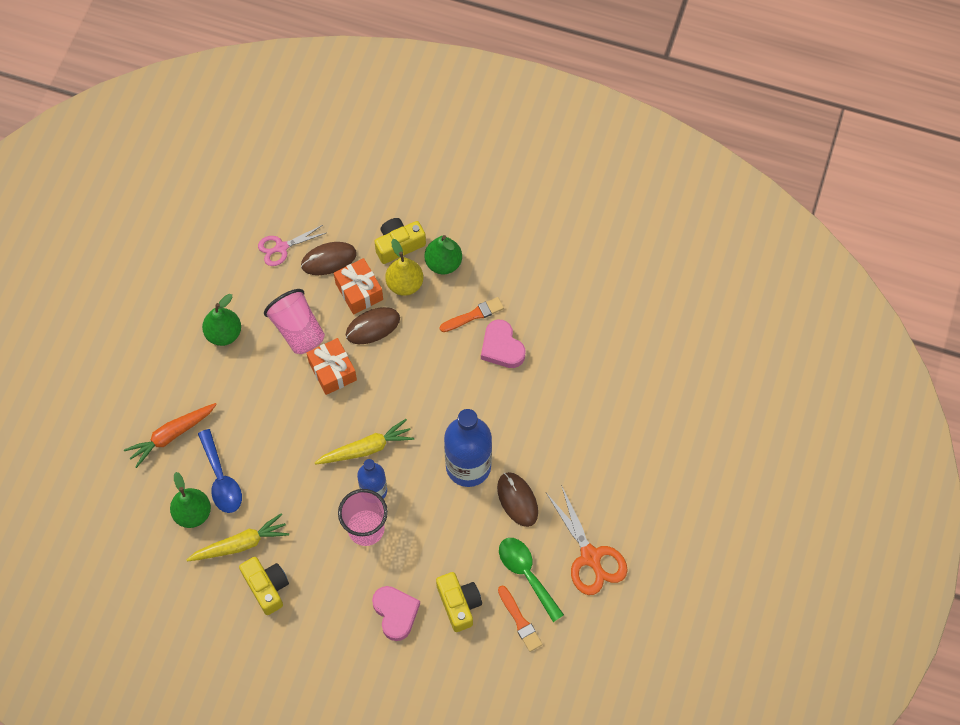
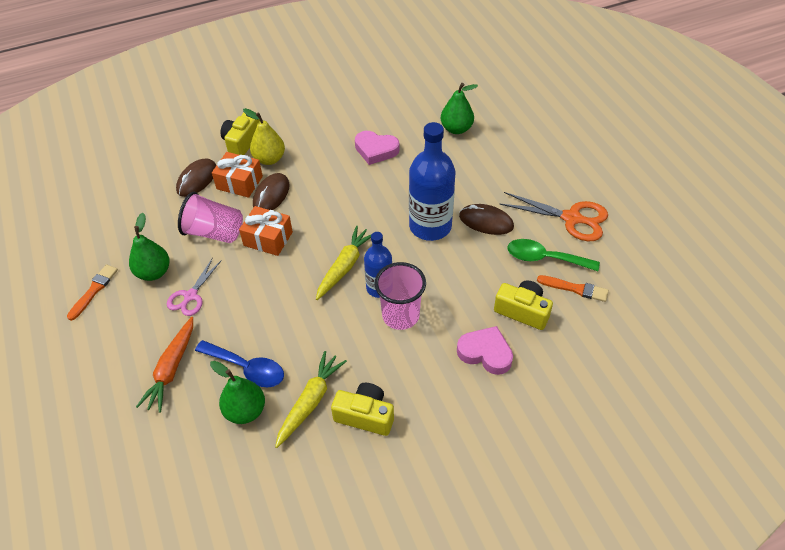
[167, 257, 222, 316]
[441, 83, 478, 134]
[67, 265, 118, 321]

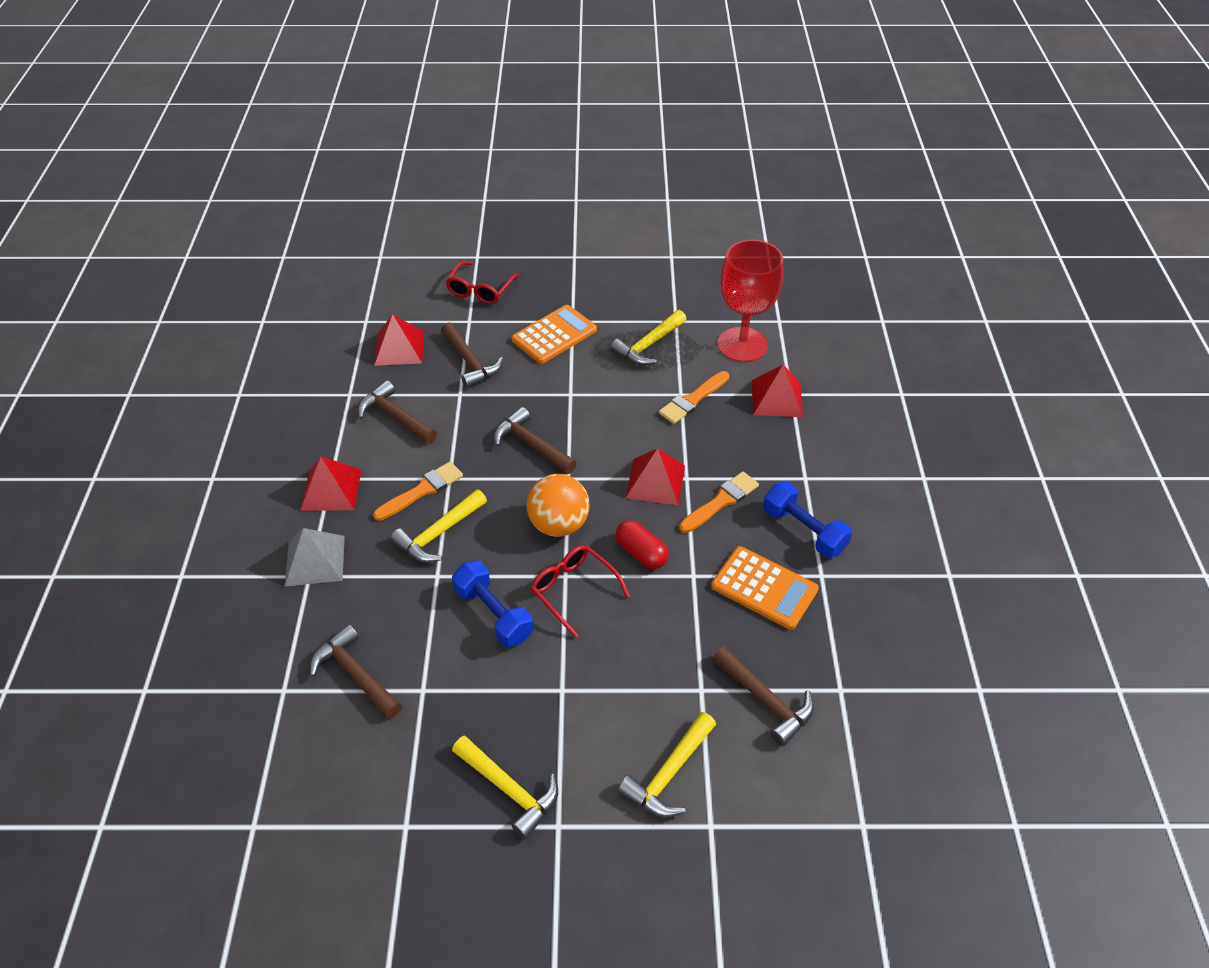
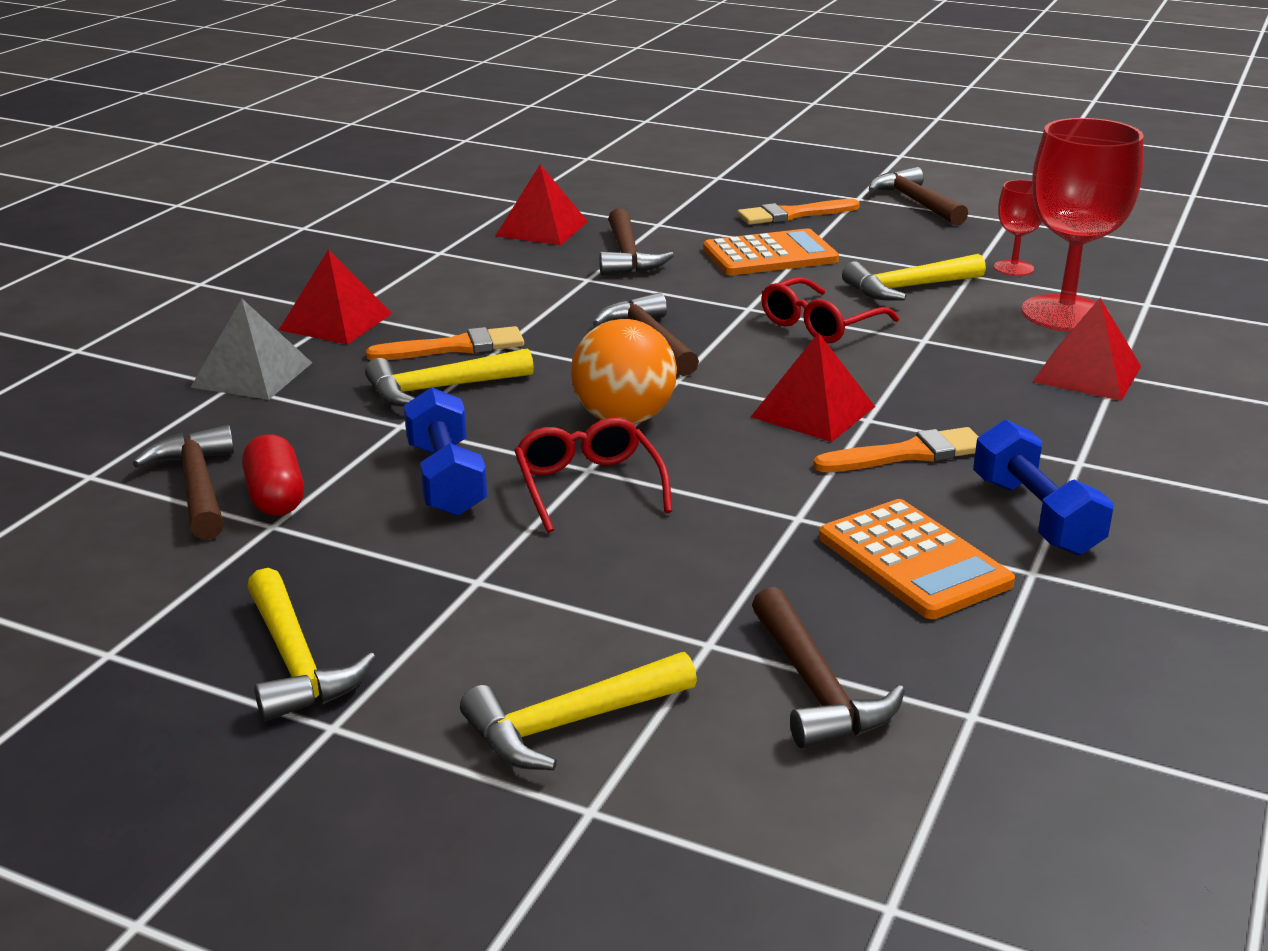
[994, 180, 1042, 276]
[869, 167, 968, 226]
[761, 277, 899, 343]
[242, 434, 304, 516]
[737, 199, 860, 225]

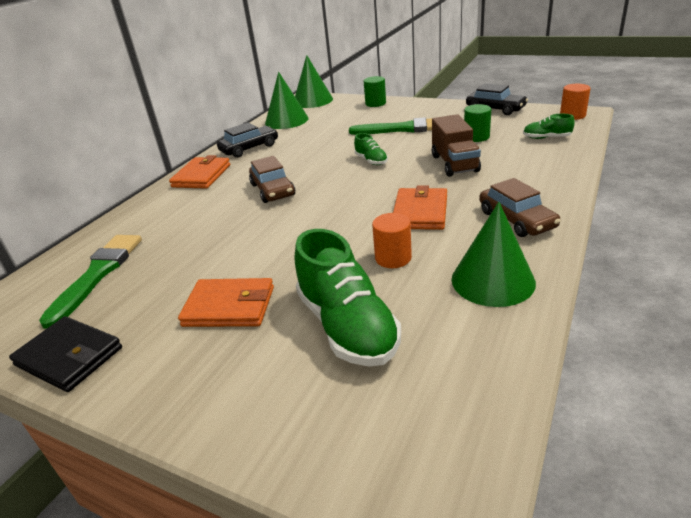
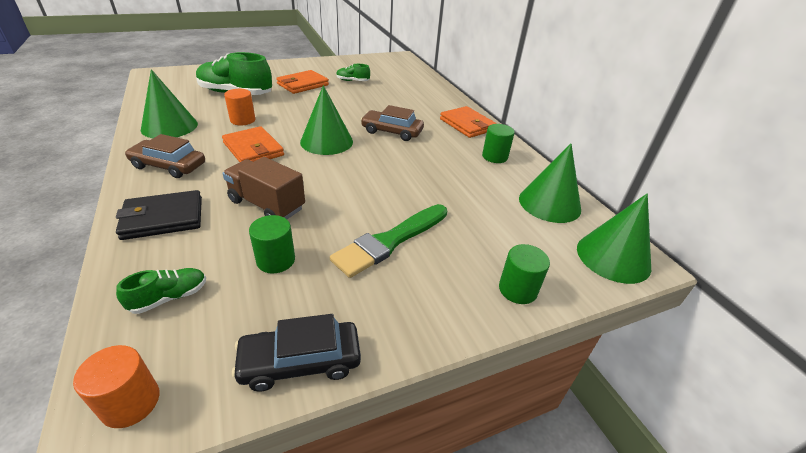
[39, 235, 142, 329] (first image)
[300, 85, 353, 155]
[116, 190, 202, 240]
[336, 64, 370, 81]
[482, 124, 515, 163]

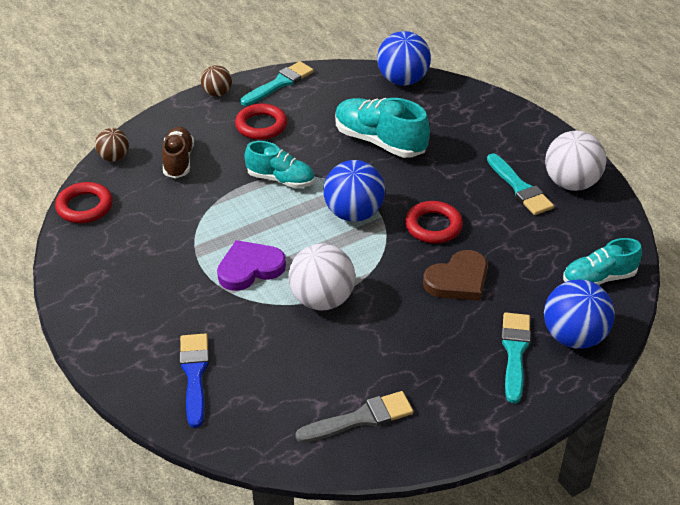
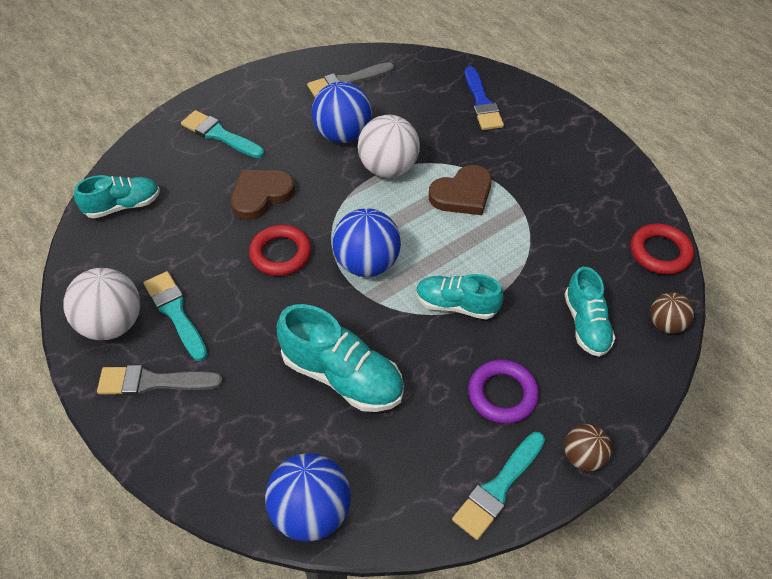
[97, 365, 223, 396]
[312, 82, 372, 143]
[564, 267, 615, 357]
[429, 165, 492, 215]
[468, 360, 539, 424]
[181, 110, 264, 158]

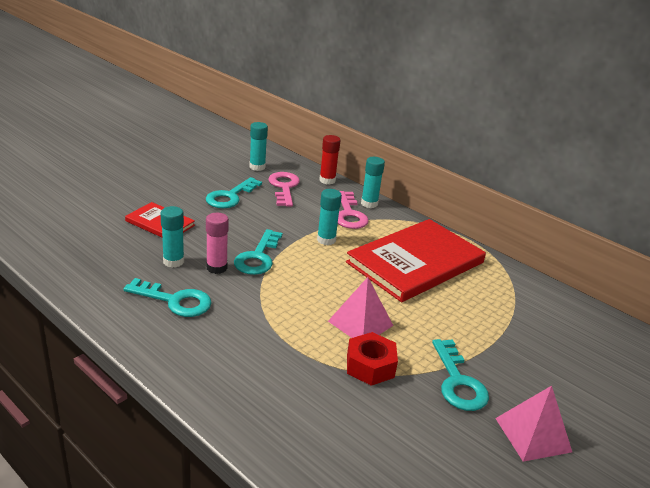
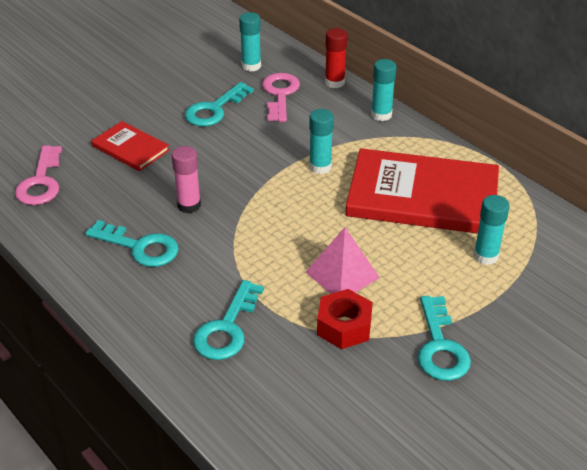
[495, 386, 572, 462] (first image)
[473, 195, 510, 265]
[193, 280, 264, 360]
[15, 145, 62, 205]
[345, 148, 499, 234]

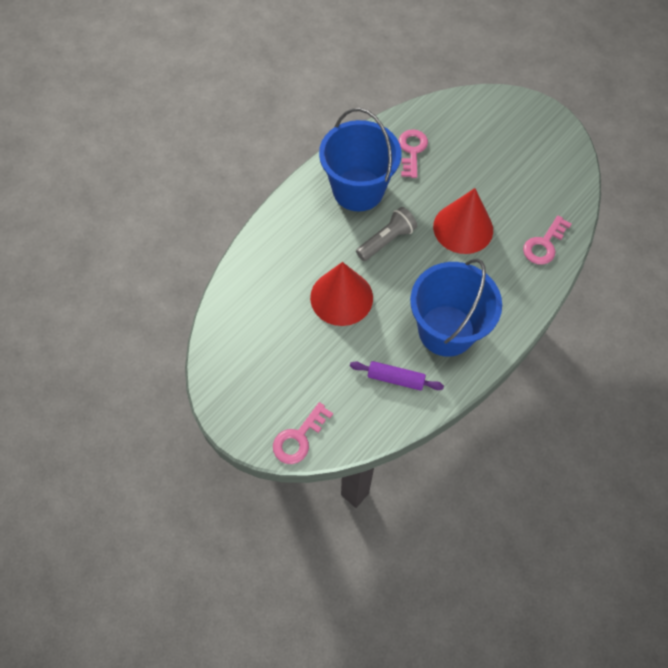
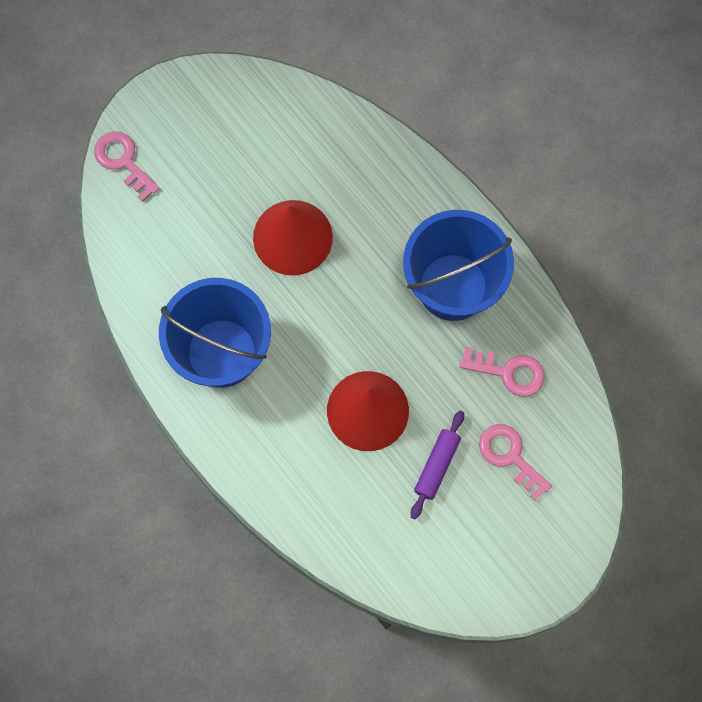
[356, 207, 417, 261] (first image)
[411, 410, 464, 519]
[479, 424, 552, 501]

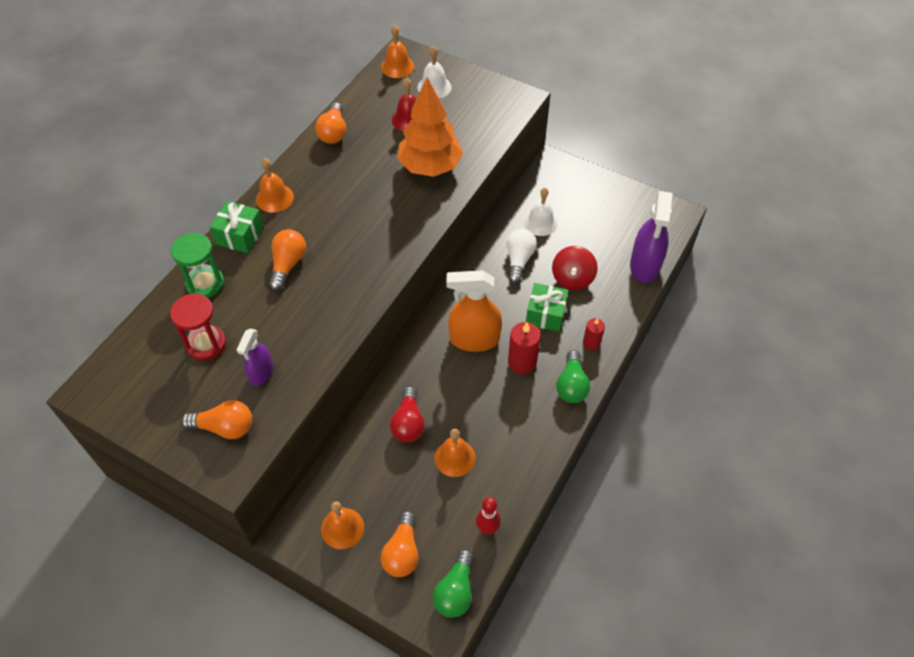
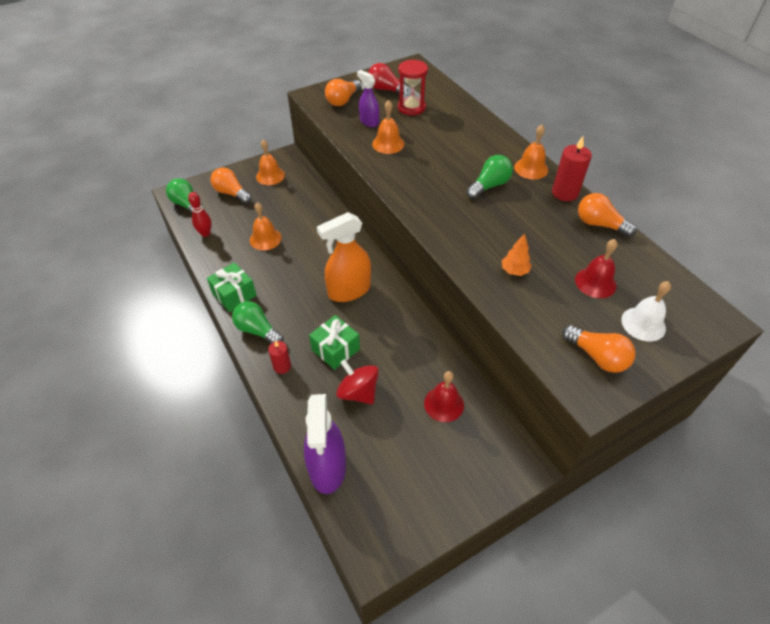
[171, 233, 224, 298] (first image)
[506, 229, 537, 283] (first image)
[466, 155, 513, 199]
[207, 262, 257, 312]
[562, 325, 636, 373]
[372, 100, 404, 154]
[368, 63, 410, 95]
[552, 136, 592, 201]
[424, 371, 464, 422]
[317, 212, 371, 302]
[304, 394, 346, 494]
[502, 233, 532, 276]

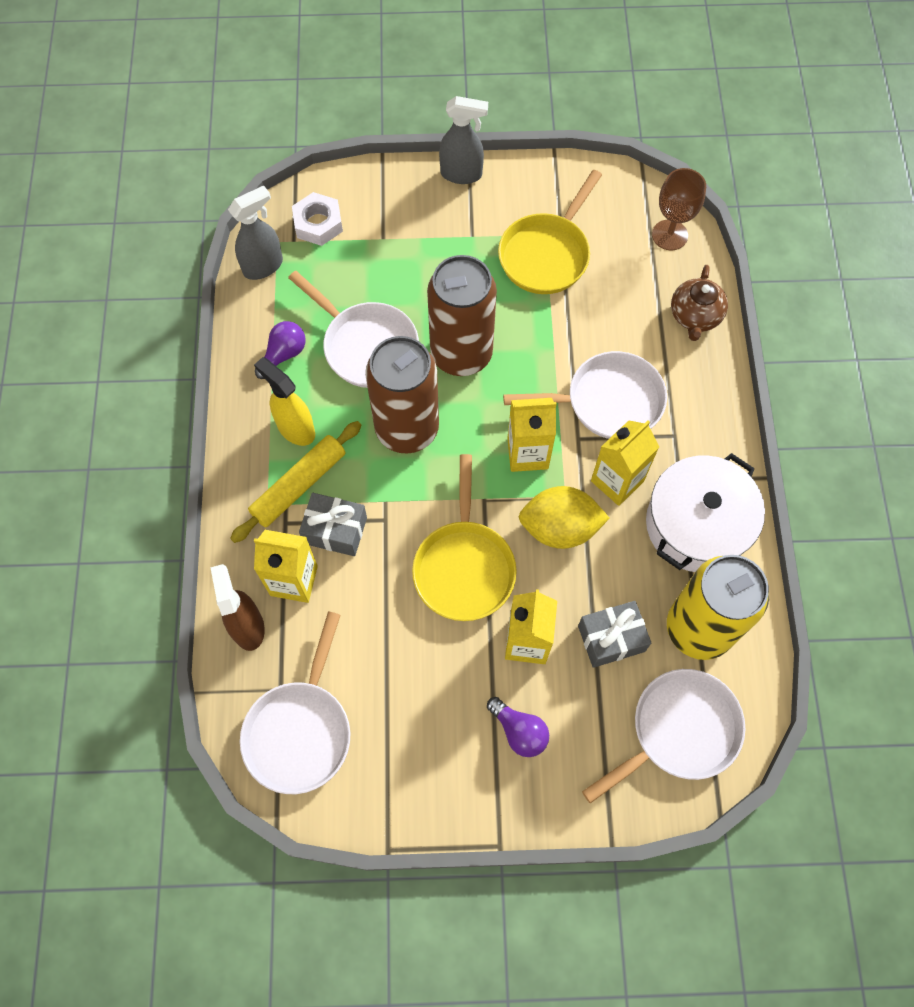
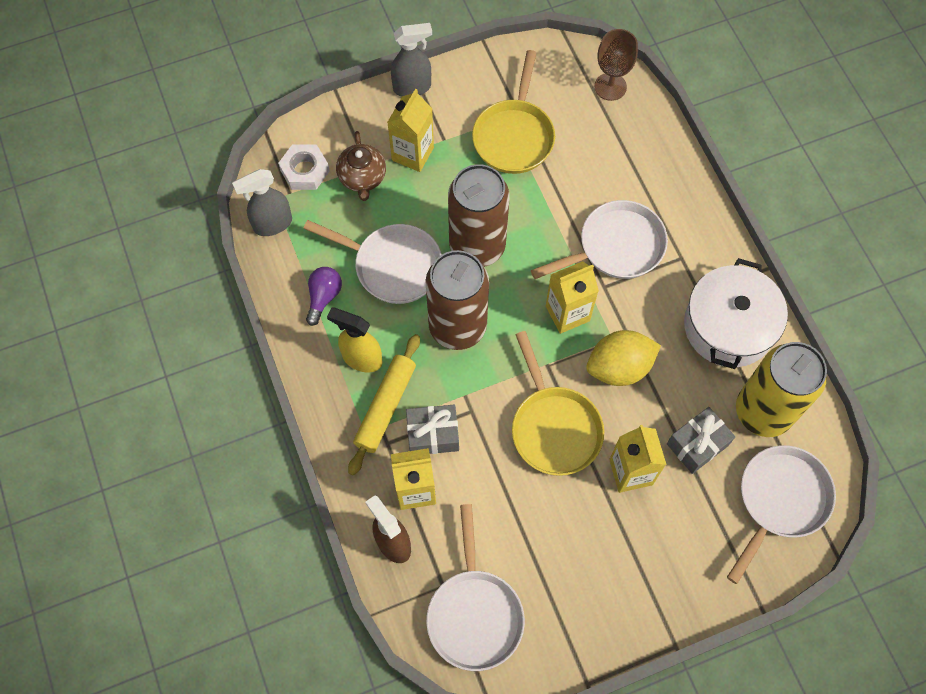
[487, 697, 549, 757] (first image)
[387, 89, 434, 172]
[336, 131, 386, 201]
[232, 169, 292, 236]

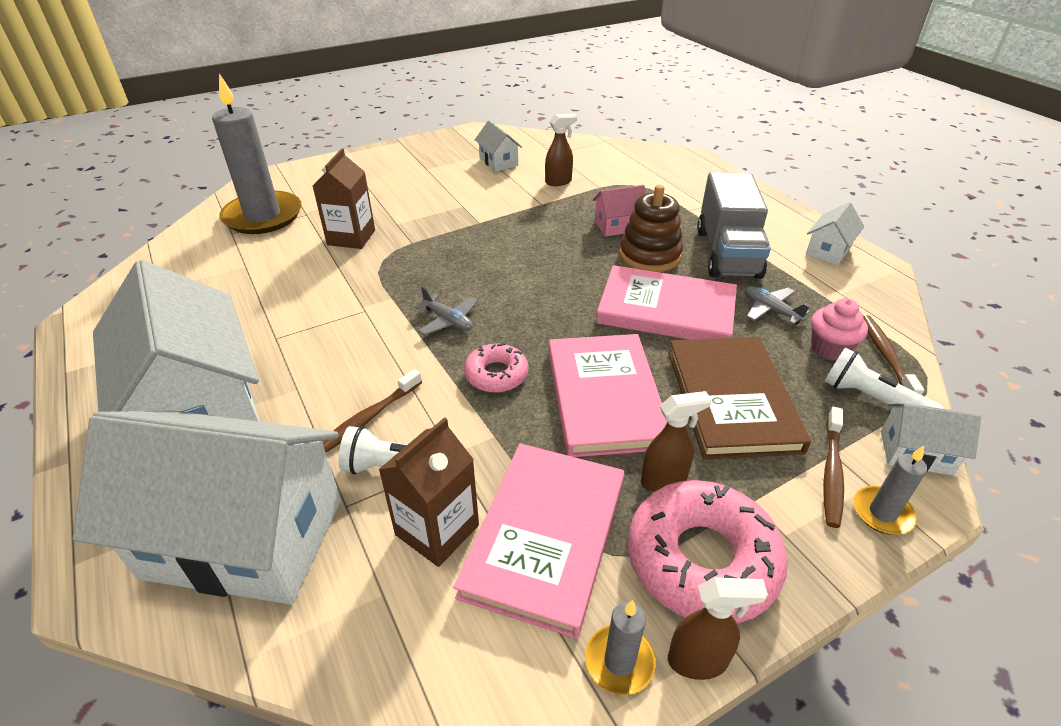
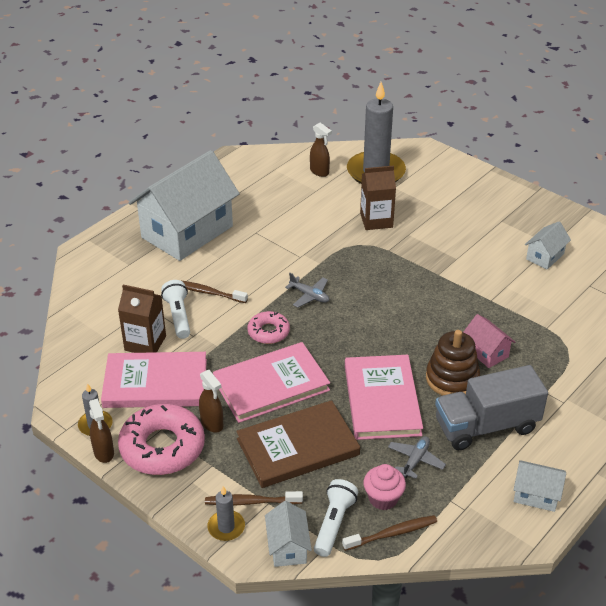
[73, 411, 341, 605] (first image)
[310, 123, 332, 177]
[285, 273, 329, 308]

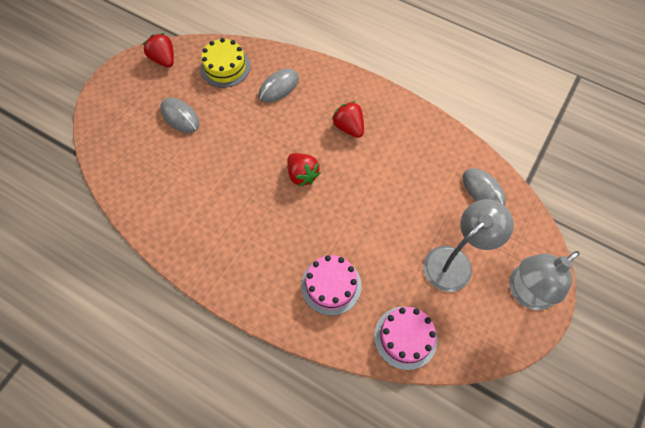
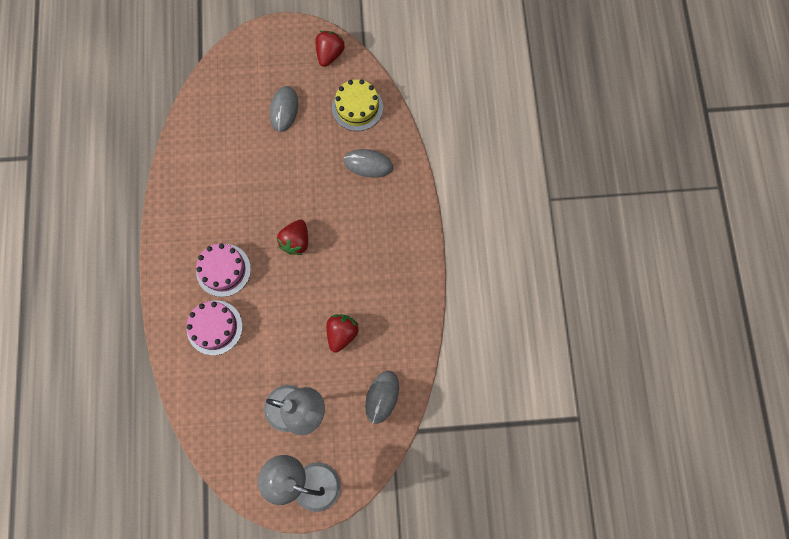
[326, 314, 359, 353]
[196, 243, 251, 297]

